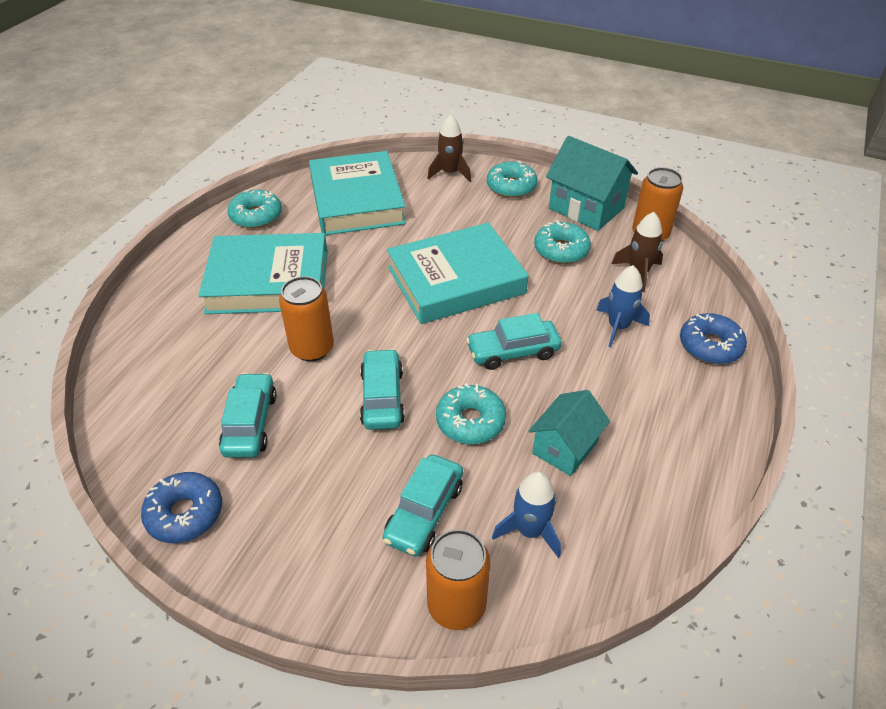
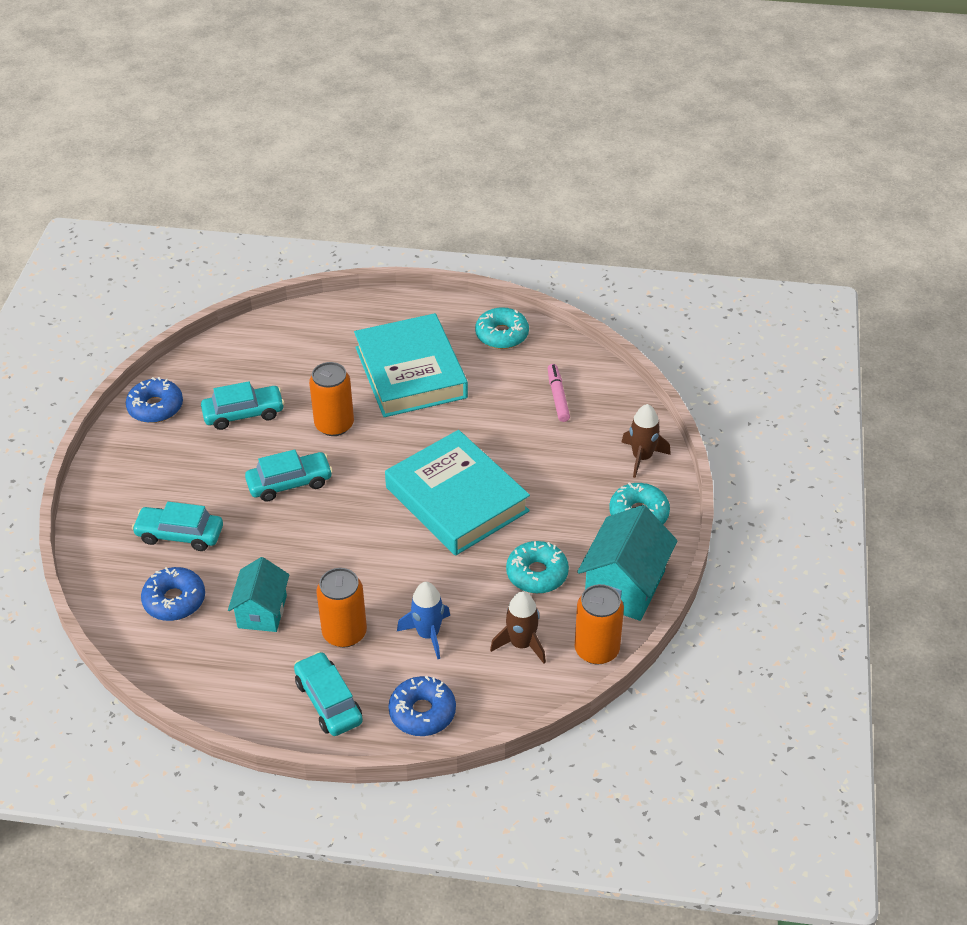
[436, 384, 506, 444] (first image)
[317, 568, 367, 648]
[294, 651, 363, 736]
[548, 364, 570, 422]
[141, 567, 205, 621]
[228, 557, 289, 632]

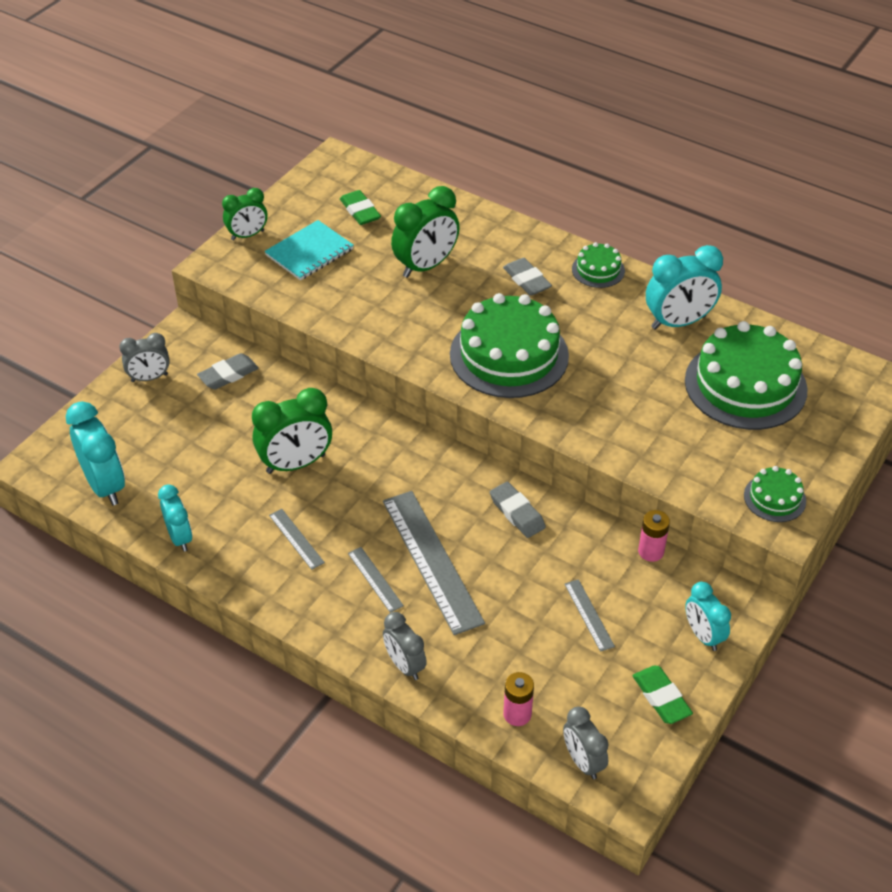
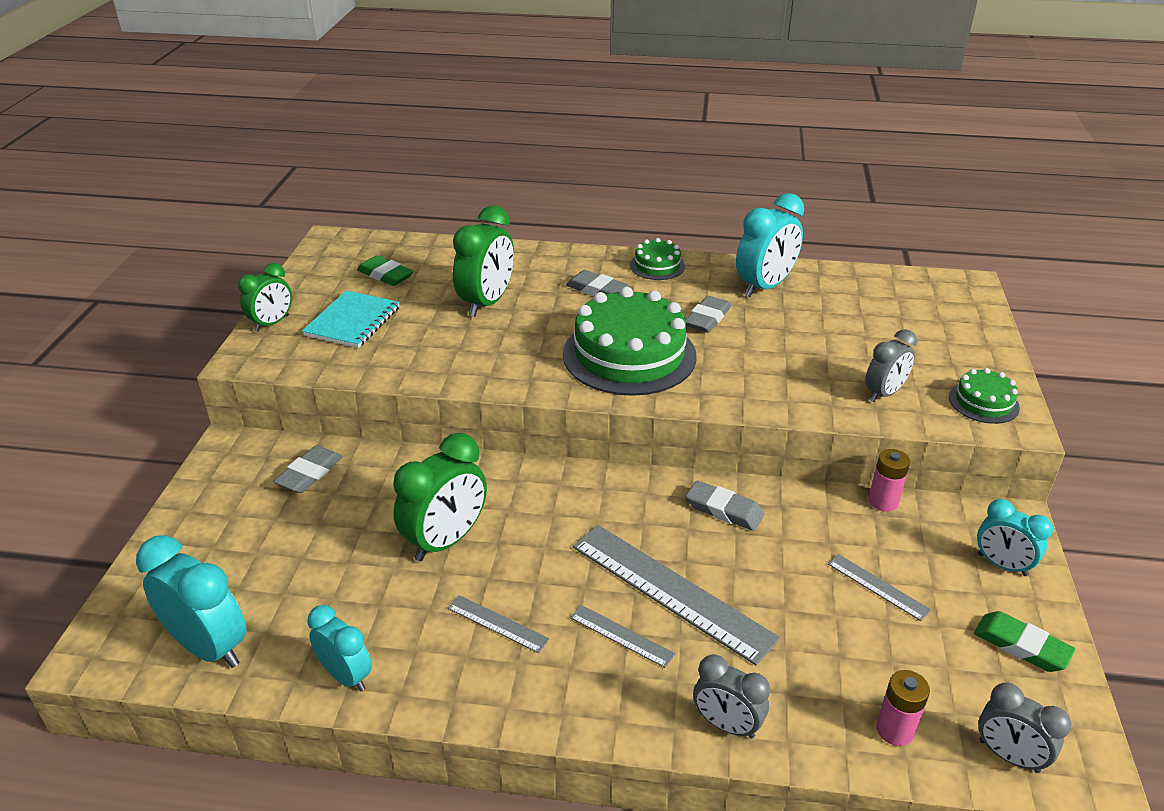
[685, 321, 808, 430] (first image)
[685, 296, 731, 333]
[865, 329, 917, 402]

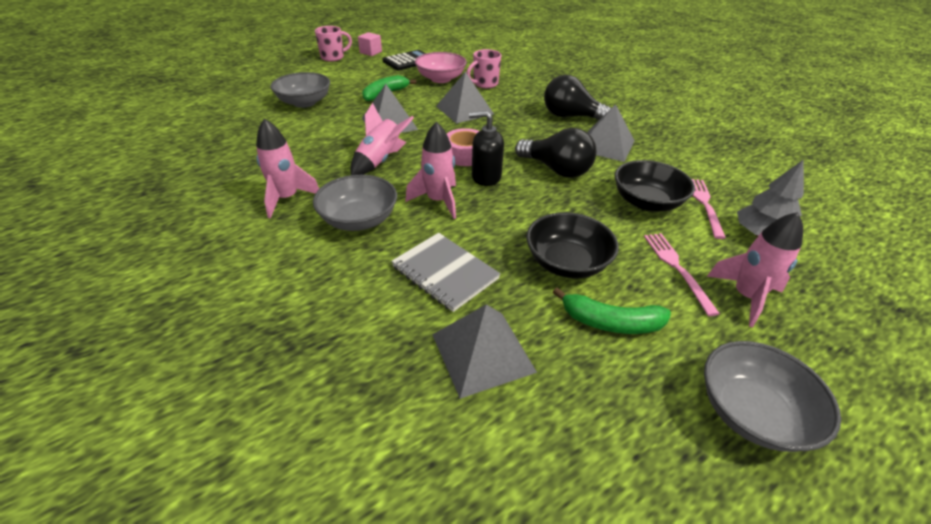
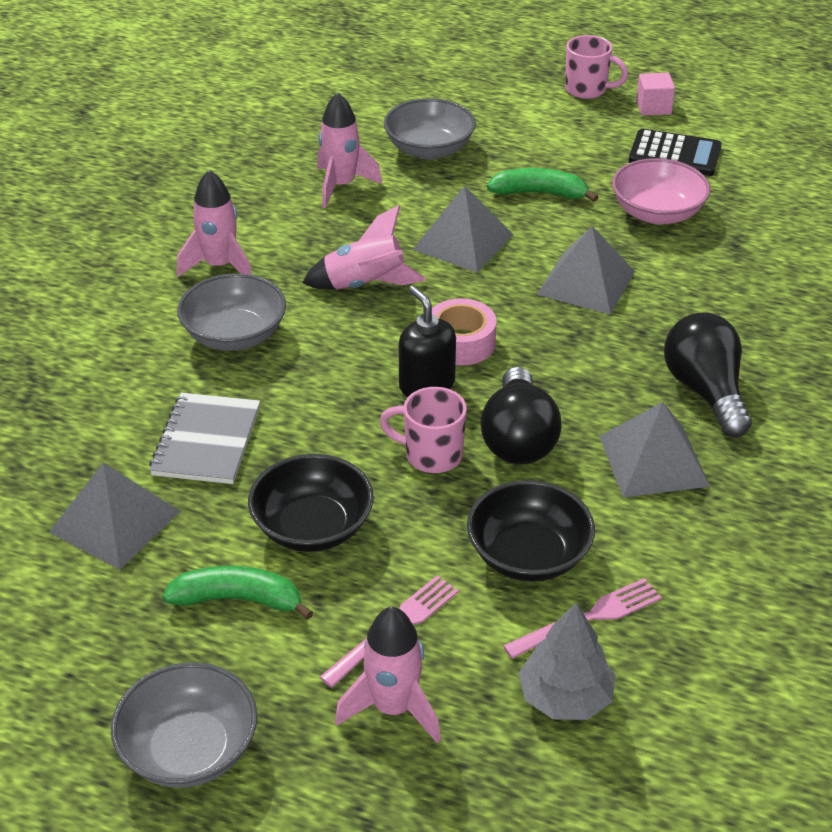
[317, 93, 382, 208]
[380, 387, 467, 473]
[163, 566, 314, 620]

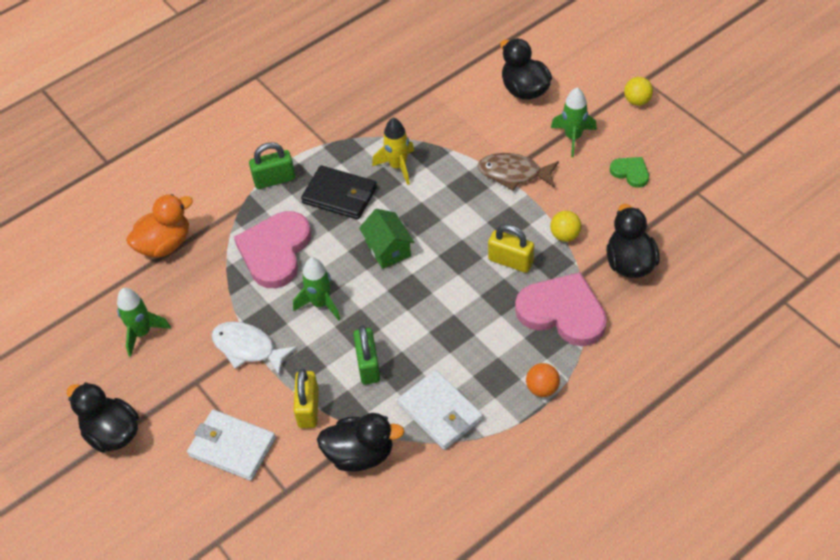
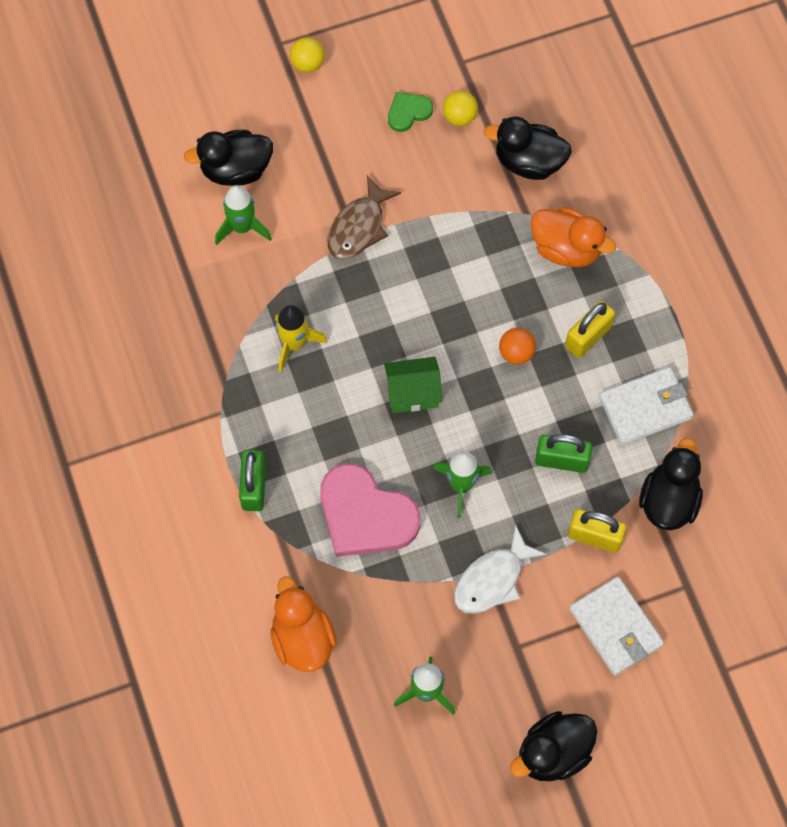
[301, 165, 377, 220] (first image)
[565, 301, 615, 358]
[499, 328, 536, 365]
[443, 91, 478, 126]
[215, 185, 272, 245]
[531, 207, 616, 268]
[569, 576, 664, 676]

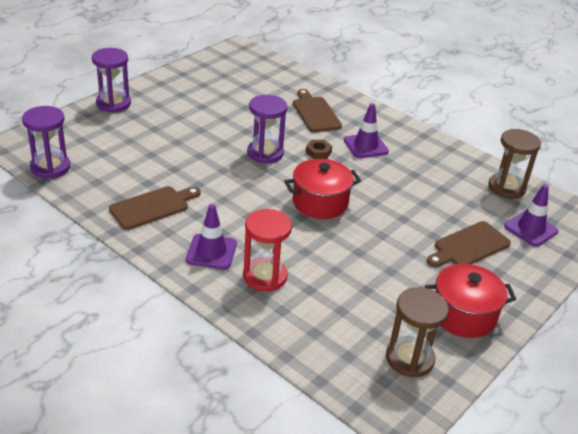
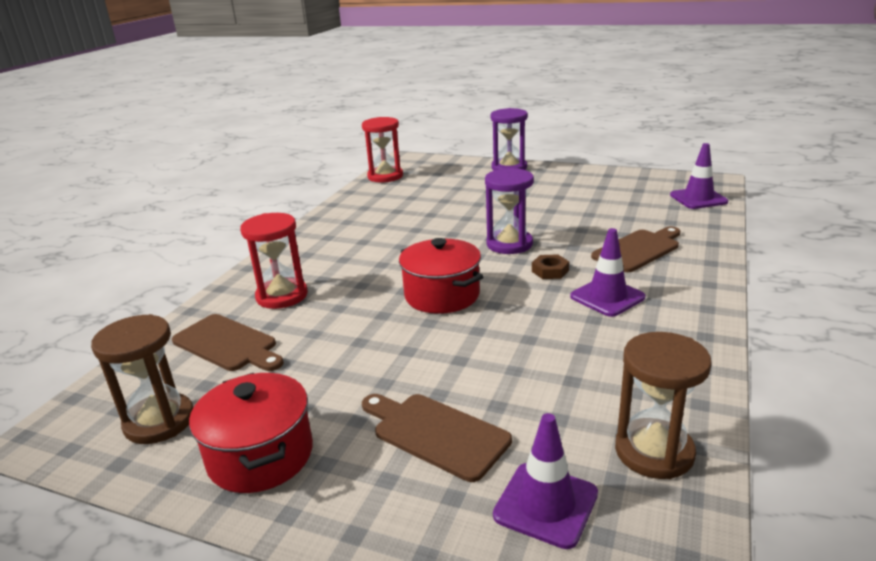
[172, 314, 284, 371]
[670, 143, 728, 209]
[362, 117, 403, 183]

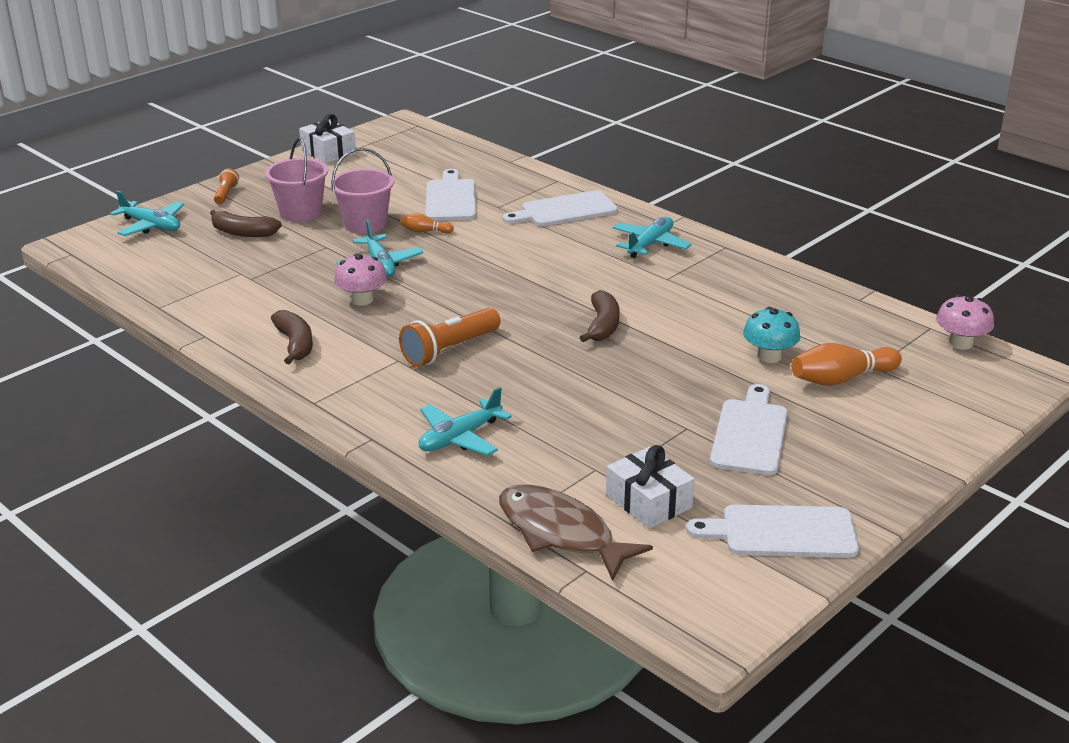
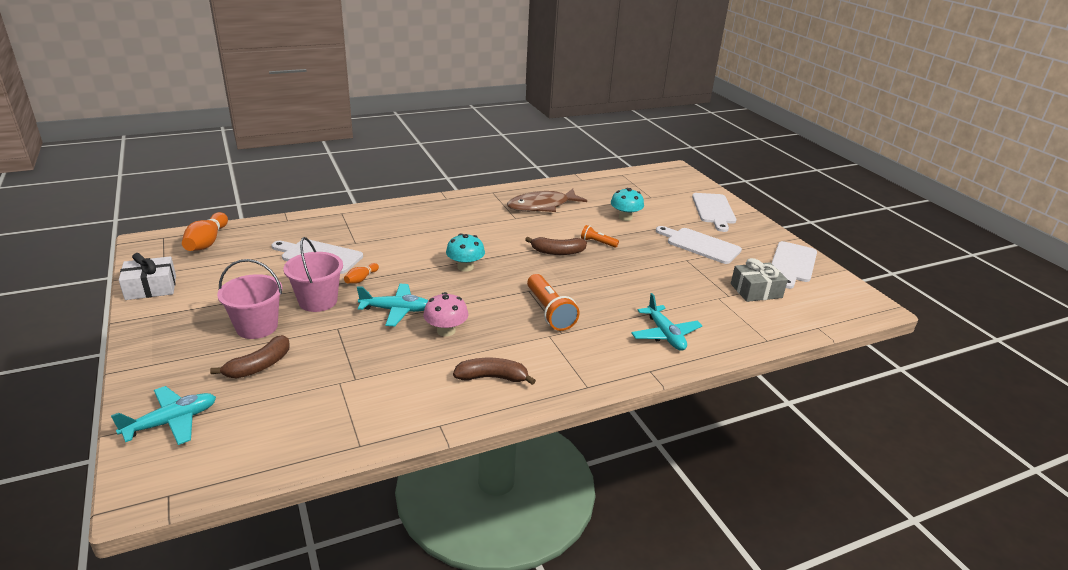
[613, 217, 691, 258] (first image)
[936, 295, 994, 350] (first image)
[446, 233, 485, 272]
[581, 225, 619, 248]
[507, 189, 587, 212]
[692, 193, 736, 232]
[182, 212, 228, 251]
[731, 258, 788, 302]
[525, 237, 587, 255]

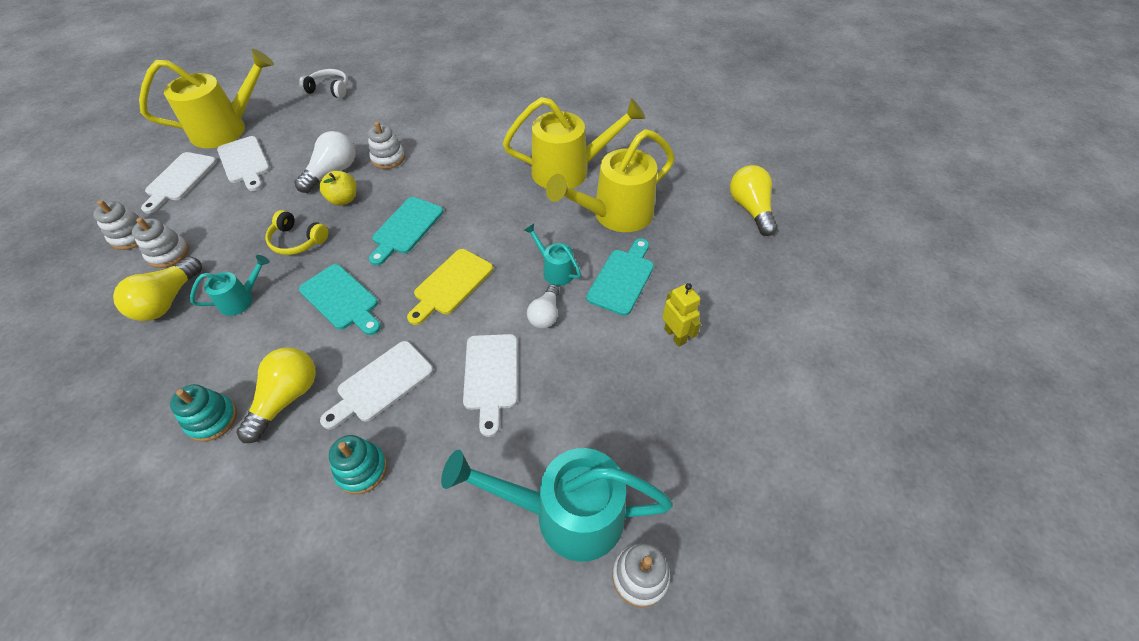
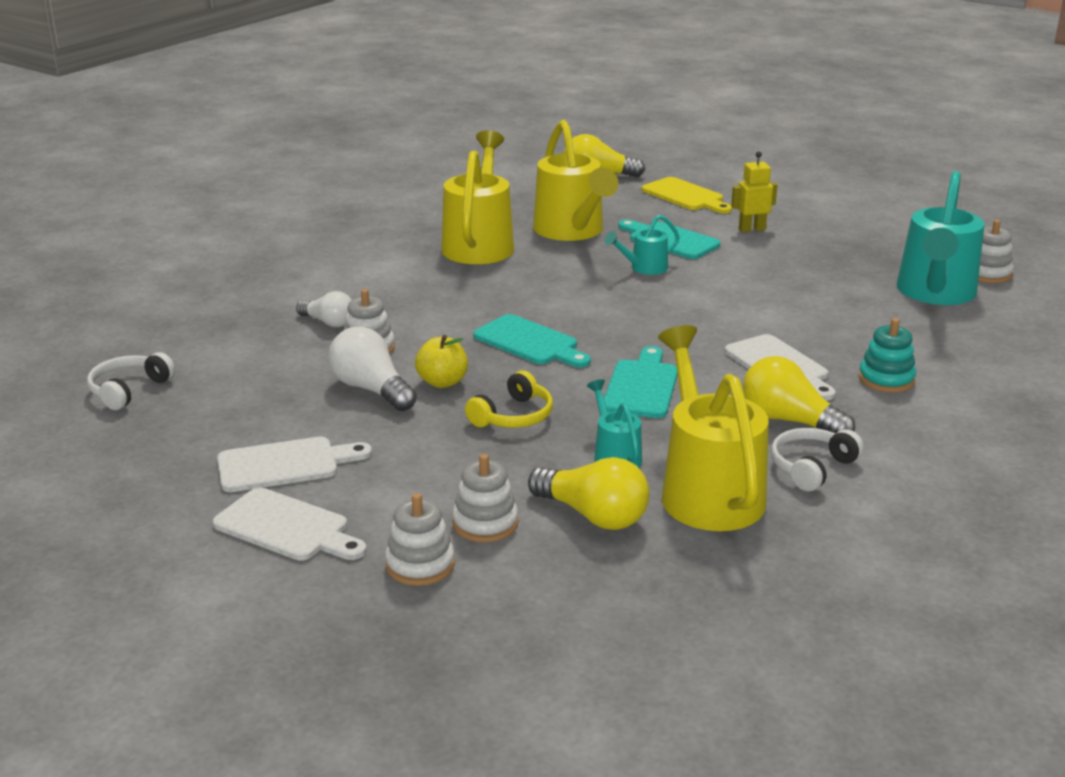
[463, 334, 517, 437] (first image)
[658, 325, 769, 531]
[642, 177, 732, 214]
[296, 291, 352, 327]
[771, 428, 864, 491]
[604, 346, 678, 418]

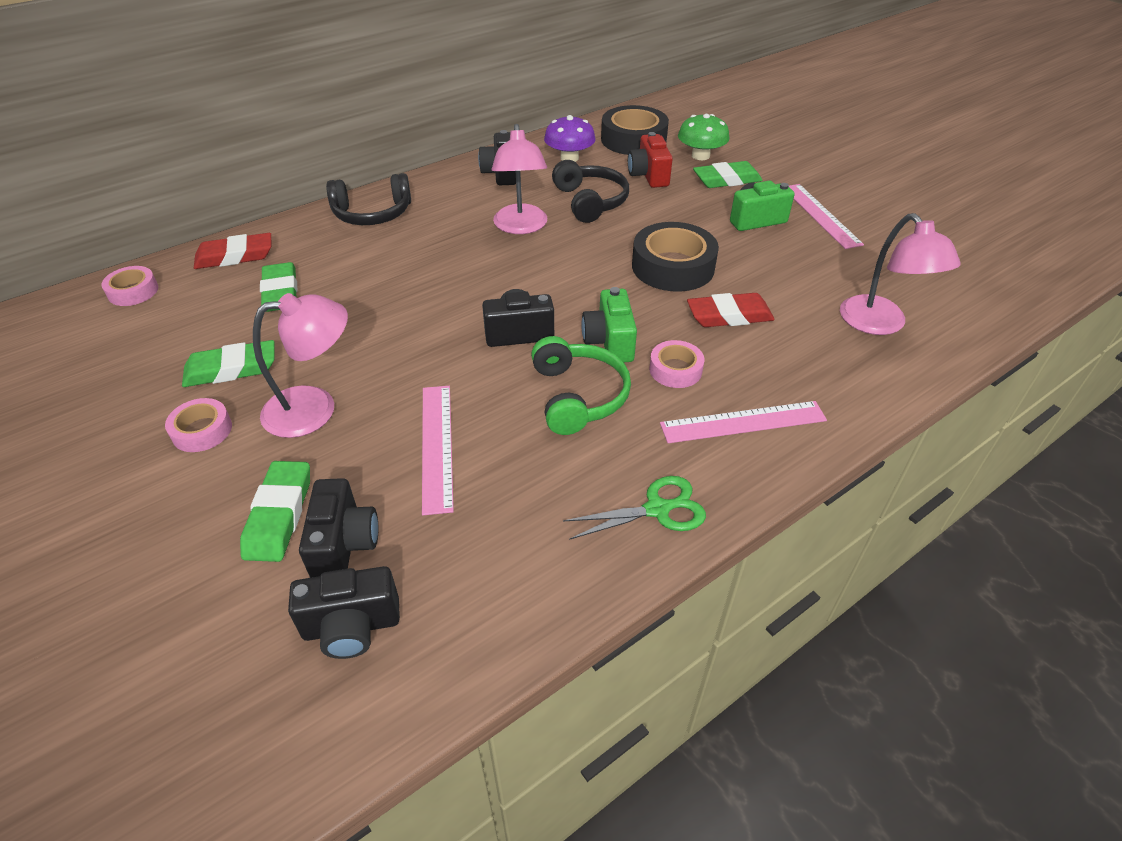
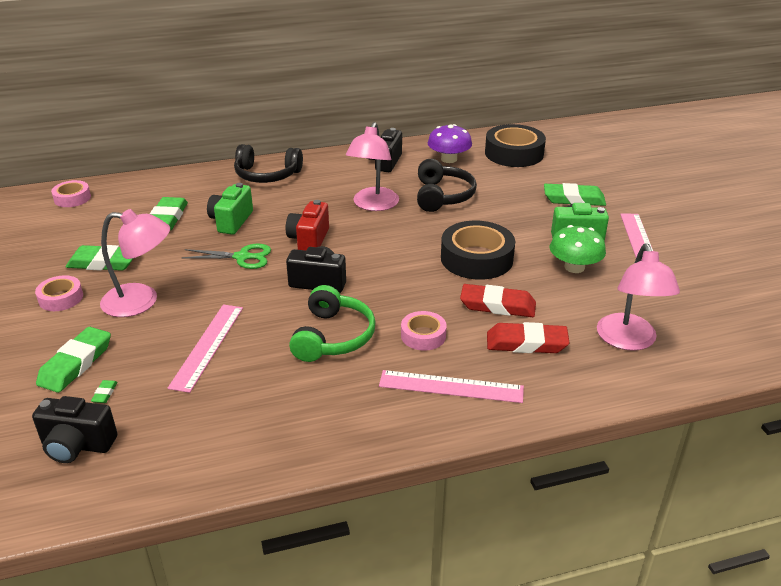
[487, 322, 570, 353]
[181, 244, 271, 269]
[207, 183, 253, 235]
[286, 200, 329, 250]
[550, 225, 606, 273]
[91, 380, 117, 403]

